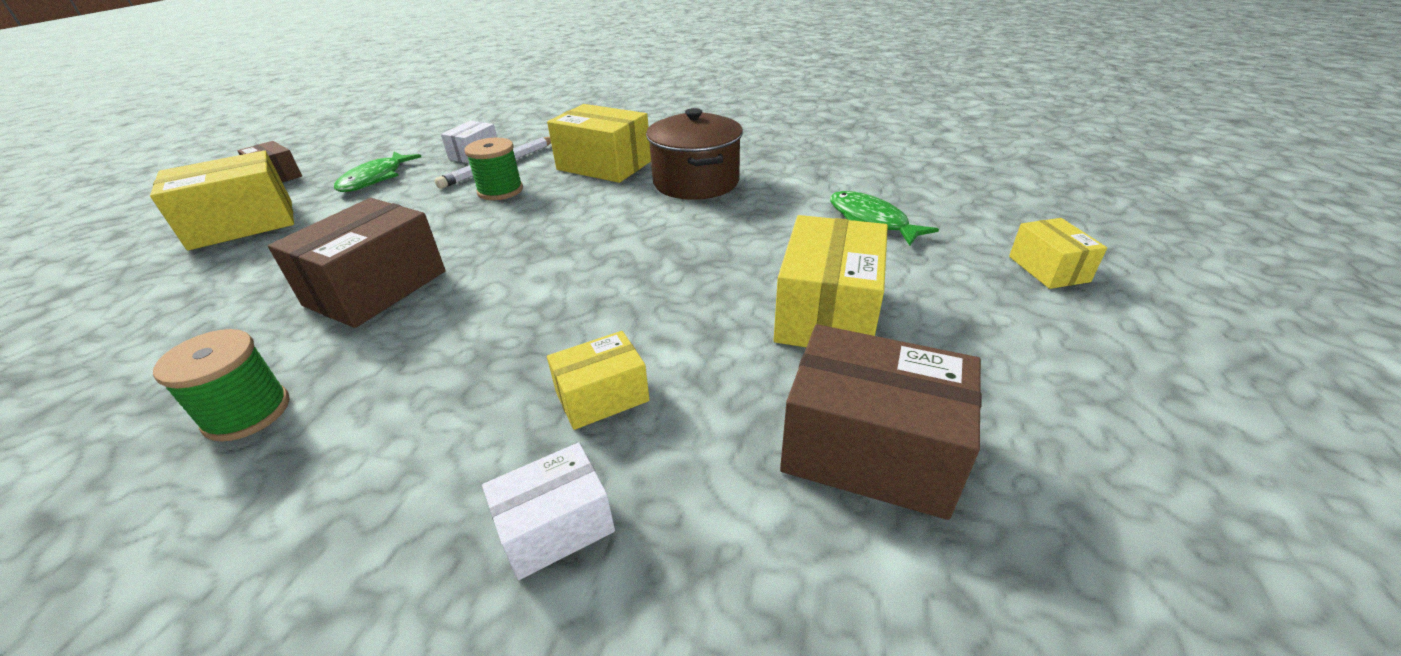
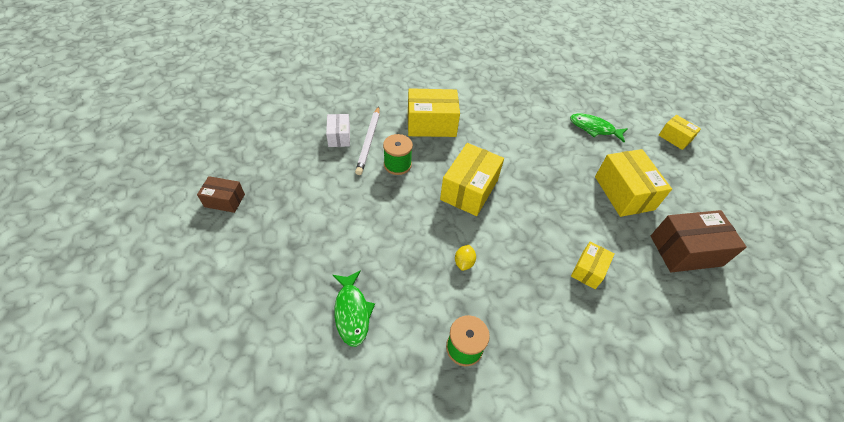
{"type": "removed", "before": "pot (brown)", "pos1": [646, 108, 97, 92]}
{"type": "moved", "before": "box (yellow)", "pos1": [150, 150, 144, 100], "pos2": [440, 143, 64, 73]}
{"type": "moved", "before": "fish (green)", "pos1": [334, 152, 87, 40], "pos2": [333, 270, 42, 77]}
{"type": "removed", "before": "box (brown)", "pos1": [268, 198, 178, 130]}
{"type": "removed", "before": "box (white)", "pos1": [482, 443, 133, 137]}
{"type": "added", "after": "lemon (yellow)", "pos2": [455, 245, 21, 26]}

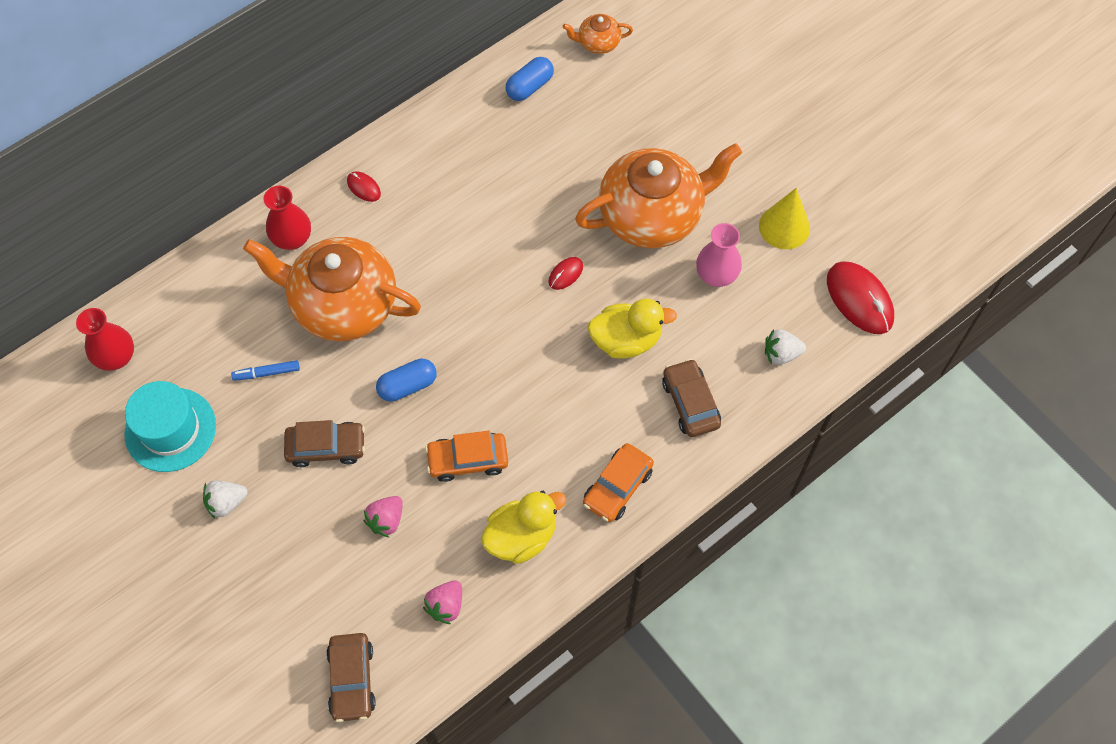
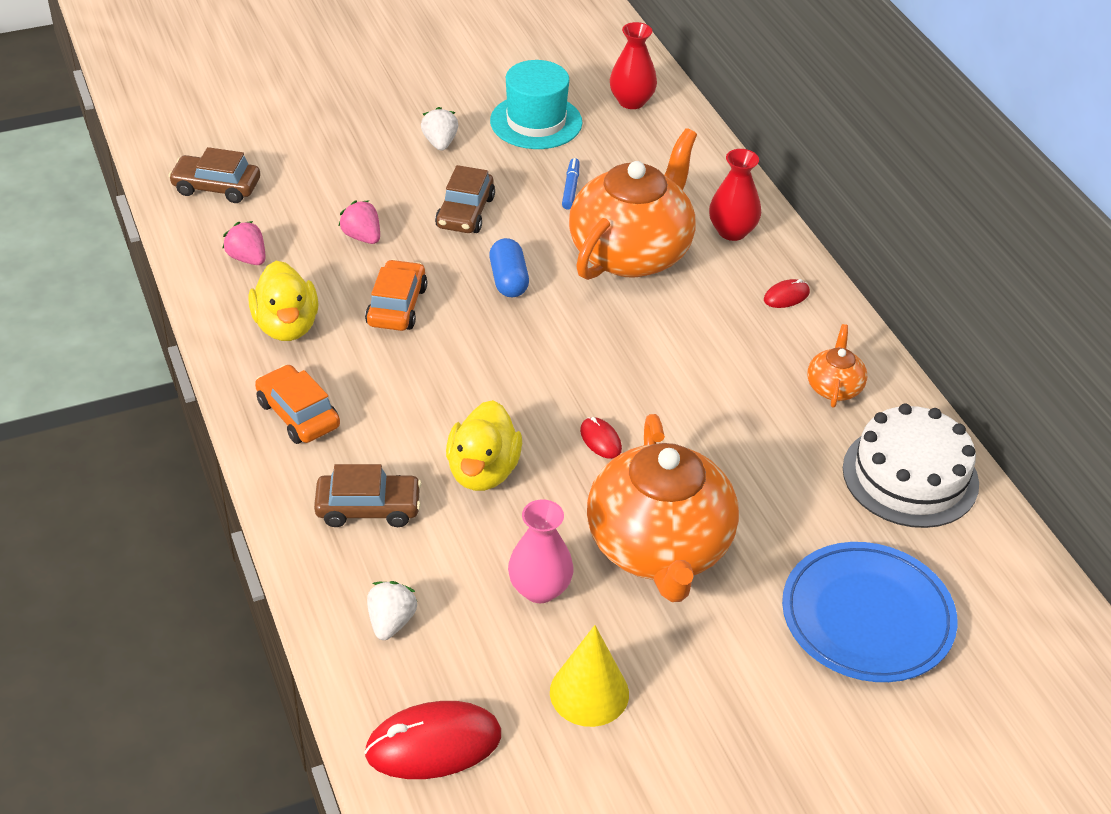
{"type": "moved", "before": "teapot (orange)", "pos1": [562, 14, 71, 40], "pos2": [807, 324, 60, 84]}
{"type": "replaced", "before": "capsule (blue)", "after": "cake (white)", "pos1": [506, 57, 48, 44], "pos2": [843, 404, 136, 124]}
{"type": "added", "after": "plate (blue)", "pos2": [782, 542, 176, 140]}

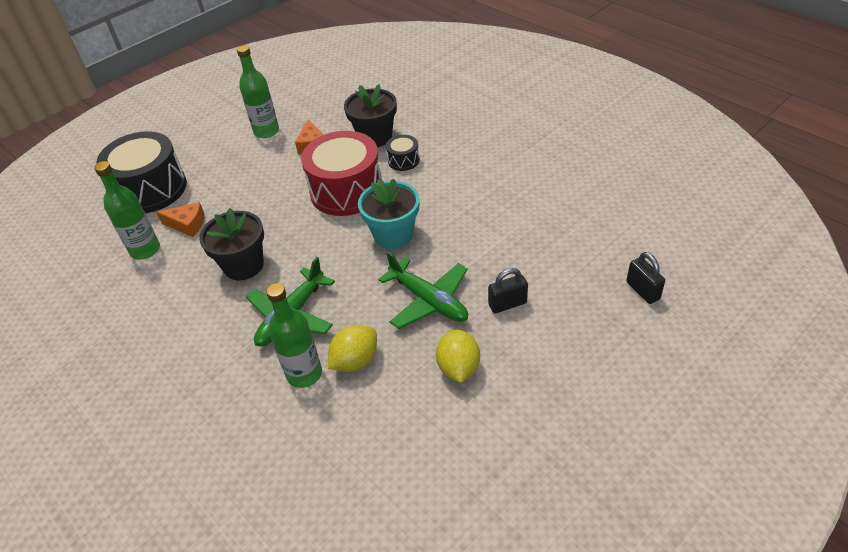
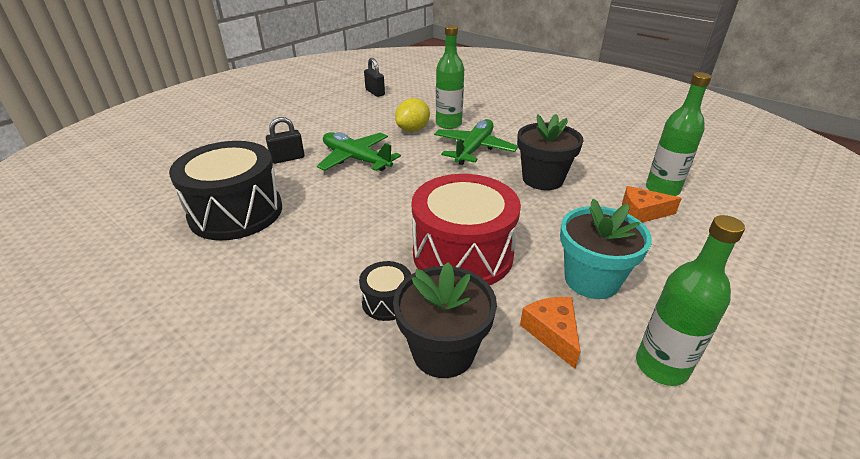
{"type": "moved", "before": "drum (black)", "pos1": [96, 131, 91, 82], "pos2": [169, 141, 113, 99]}
{"type": "moved", "before": "flower pot (turquoise)", "pos1": [358, 179, 61, 70], "pos2": [560, 199, 92, 100]}
{"type": "moved", "before": "padlock (black)", "pos1": [626, 252, 39, 52], "pos2": [364, 58, 21, 39]}
{"type": "removed", "before": "lemon (yellow)", "pos1": [436, 329, 44, 54]}

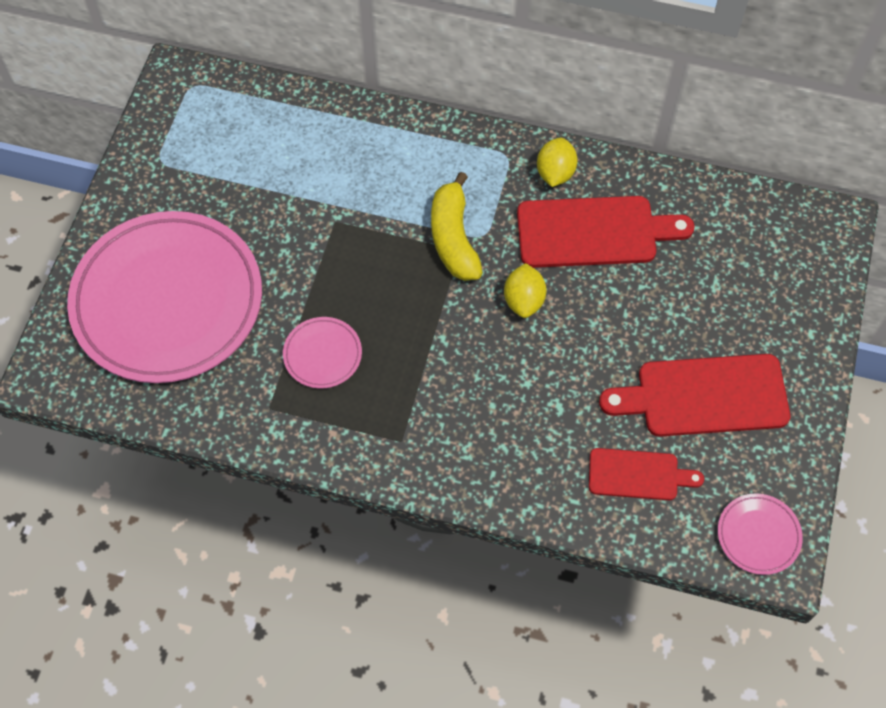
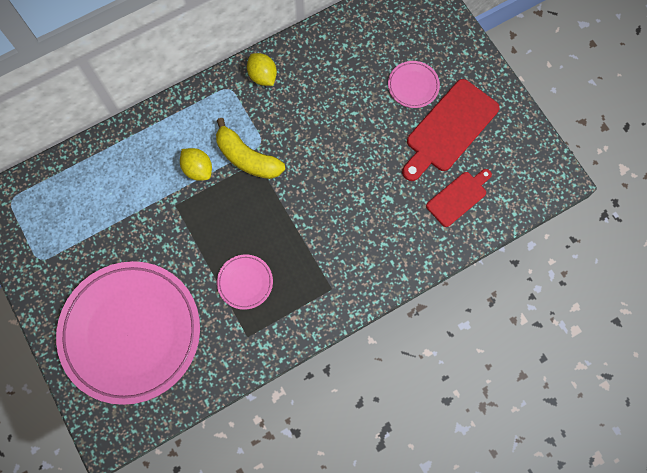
{"type": "removed", "before": "cutting board (red)", "pos1": [517, 196, 177, 72]}
{"type": "moved", "before": "lemon (yellow)", "pos1": [504, 263, 43, 55], "pos2": [180, 148, 32, 33]}
{"type": "moved", "before": "plate (pink)", "pos1": [718, 493, 85, 82], "pos2": [388, 61, 52, 47]}

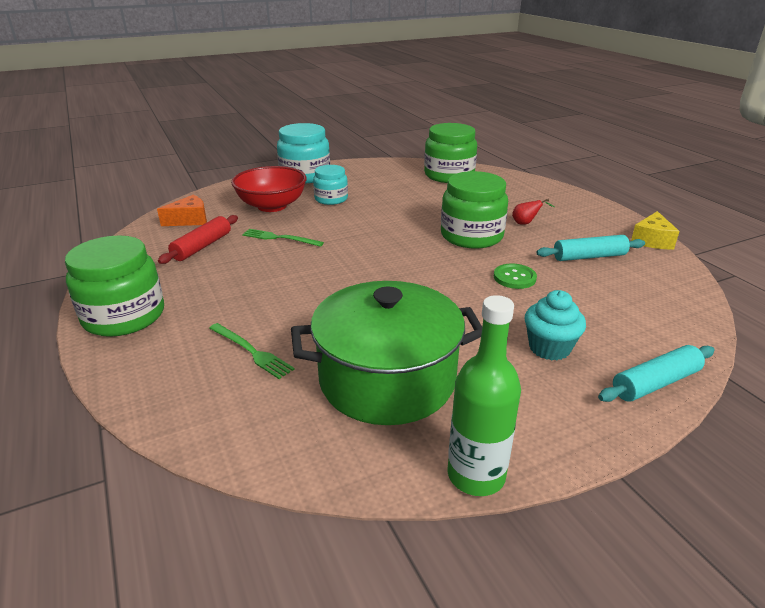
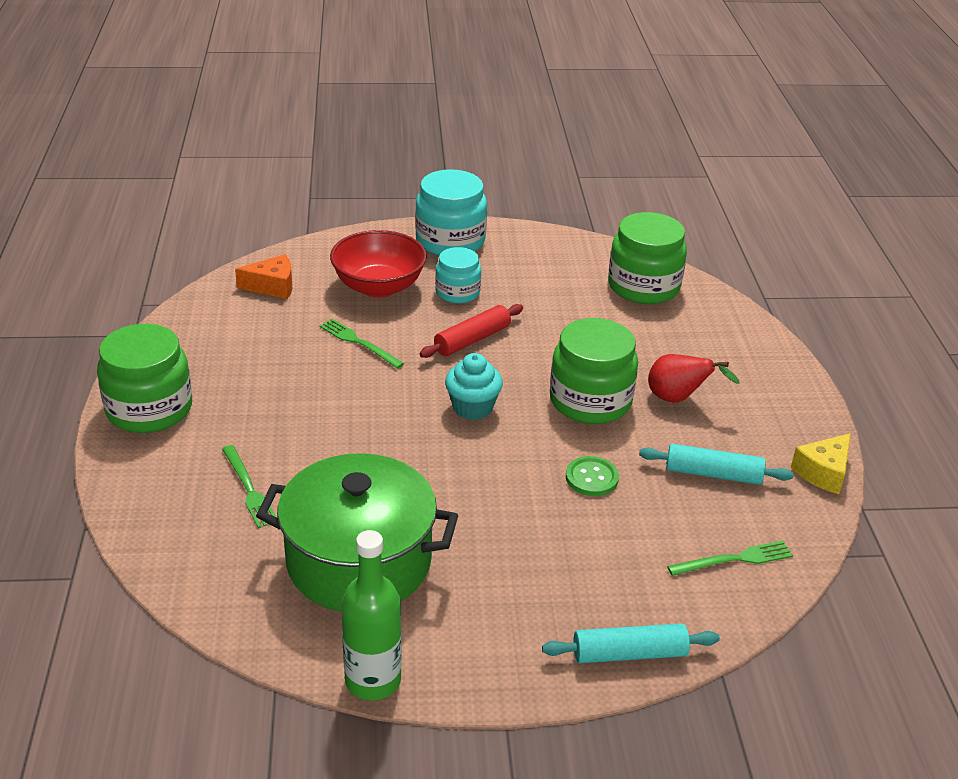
{"type": "resized", "before": "pear (red)", "pos1": [512, 199, 42, 26], "pos2": [648, 354, 92, 49], "scale": 1.64}
{"type": "moved", "before": "rolling pin (red)", "pos1": [158, 215, 80, 49], "pos2": [420, 304, 103, 54]}
{"type": "moved", "before": "cupcake (turquoise)", "pos1": [525, 290, 61, 70], "pos2": [445, 353, 58, 67]}
{"type": "added", "after": "fork (green)", "pos2": [667, 541, 126, 35]}

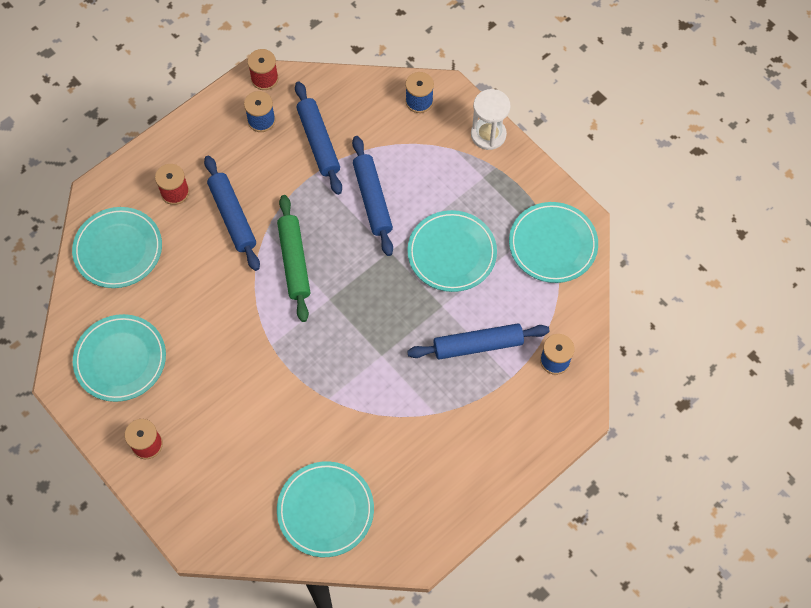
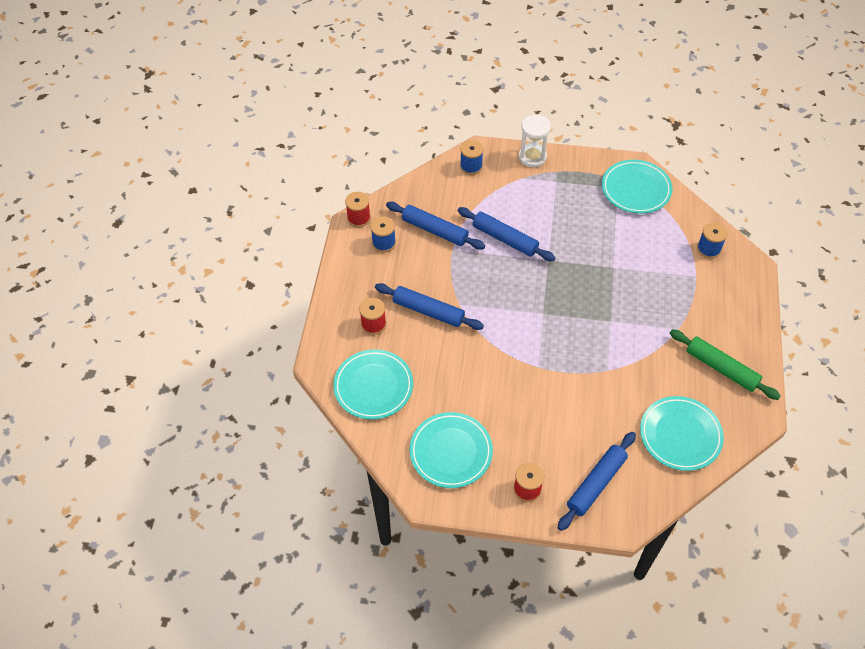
{"type": "moved", "before": "rolling pin (green)", "pos1": [277, 195, 33, 127], "pos2": [670, 329, 111, 71]}
{"type": "removed", "before": "plate (turquoise)", "pos1": [407, 210, 90, 82]}
{"type": "moved", "before": "rolling pin (blue)", "pos1": [407, 324, 143, 35], "pos2": [558, 432, 78, 99]}

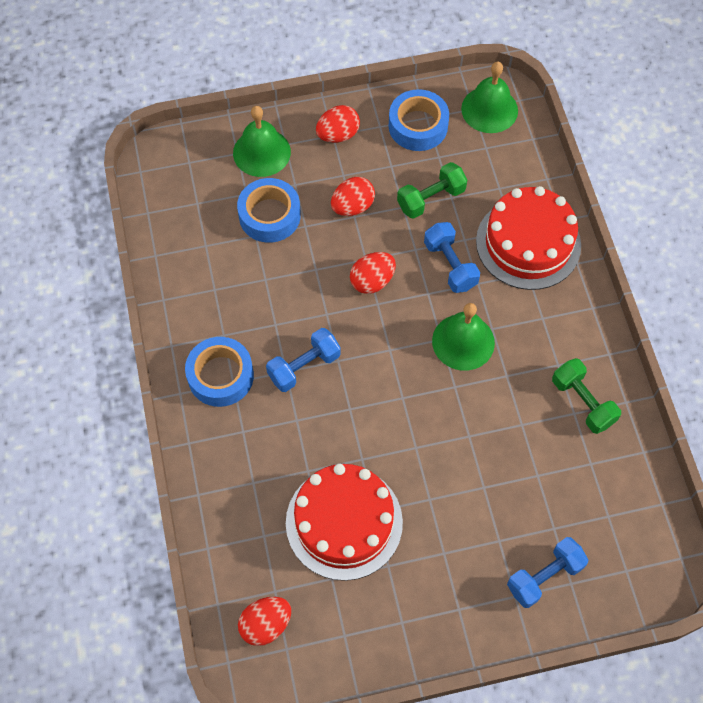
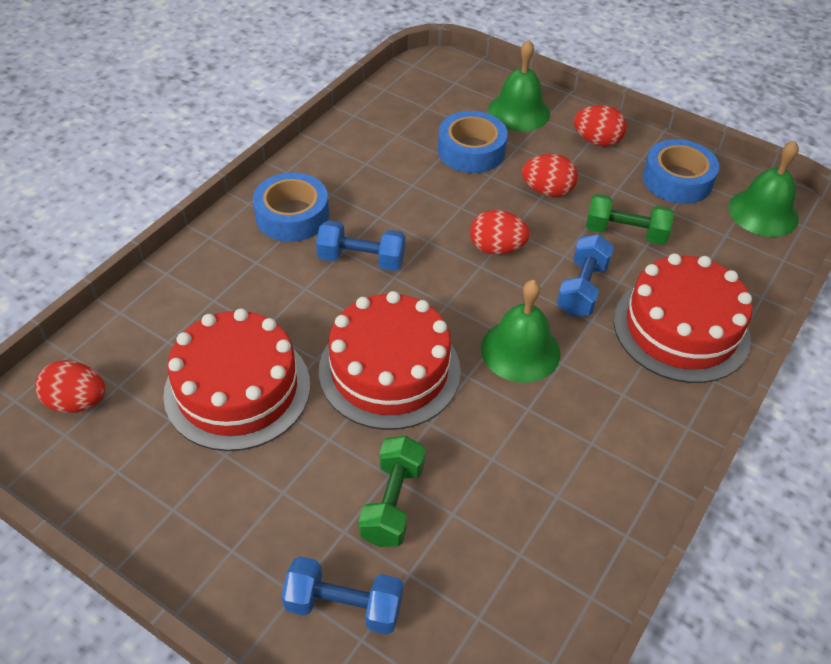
{"type": "moved", "before": "dumbbell (green)", "pos1": [552, 358, 69, 76], "pos2": [359, 436, 67, 111]}
{"type": "added", "after": "cake (red)", "pos2": [319, 291, 142, 139]}

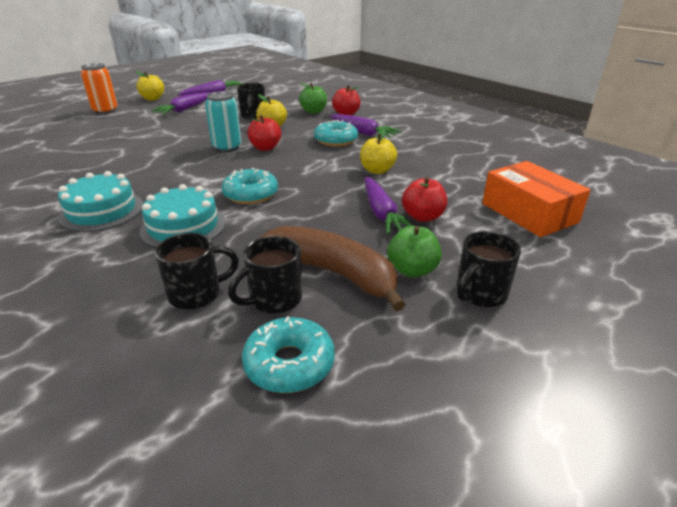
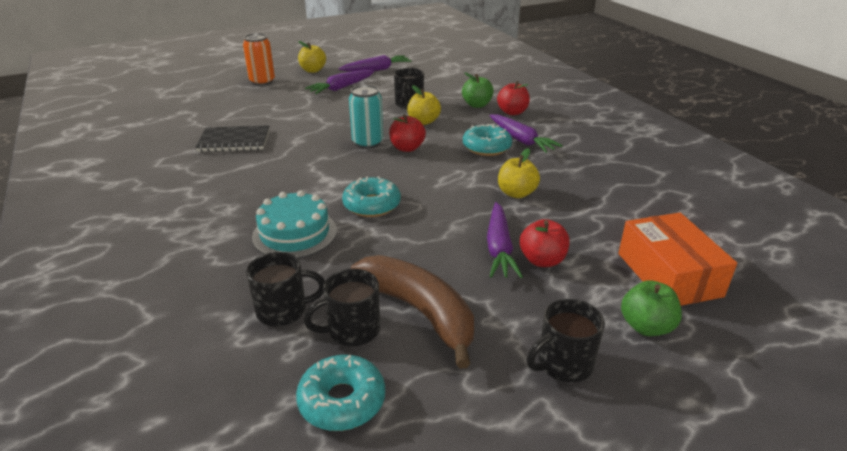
{"type": "removed", "before": "cake (turquoise)", "pos1": [58, 171, 85, 61]}
{"type": "moved", "before": "apple (green)", "pos1": [387, 226, 55, 52], "pos2": [621, 280, 61, 56]}
{"type": "added", "after": "notebook (black)", "pos2": [195, 125, 75, 27]}

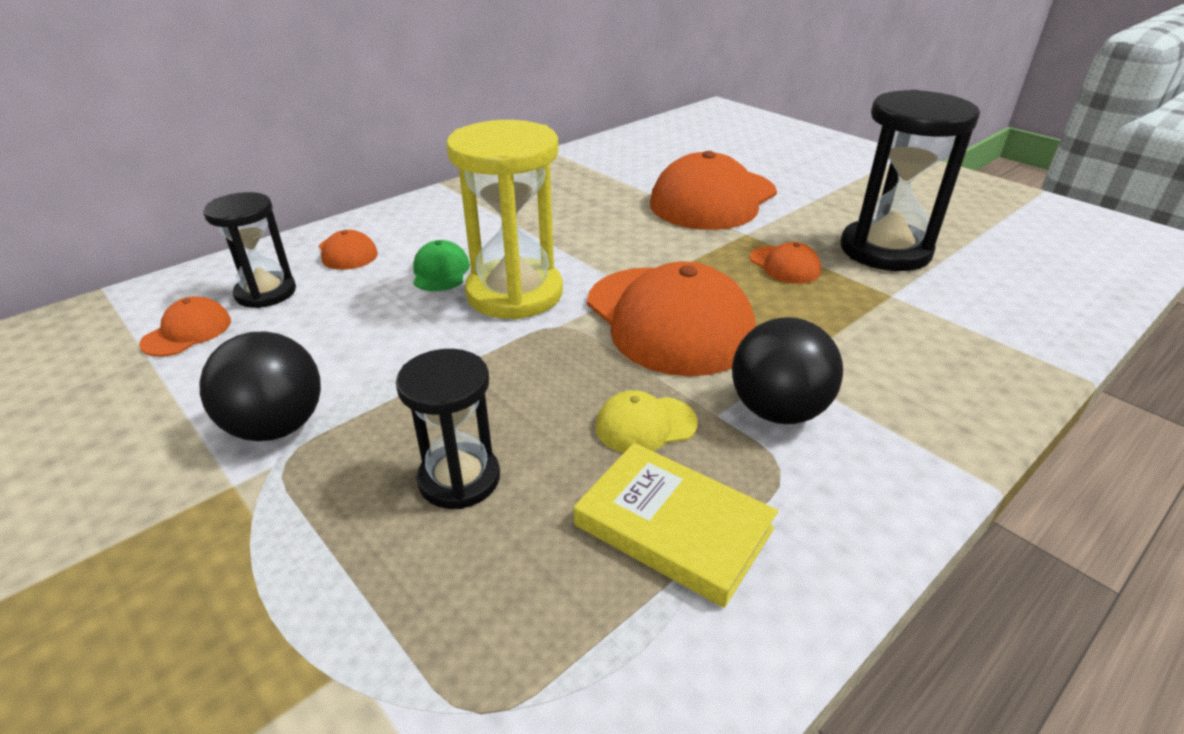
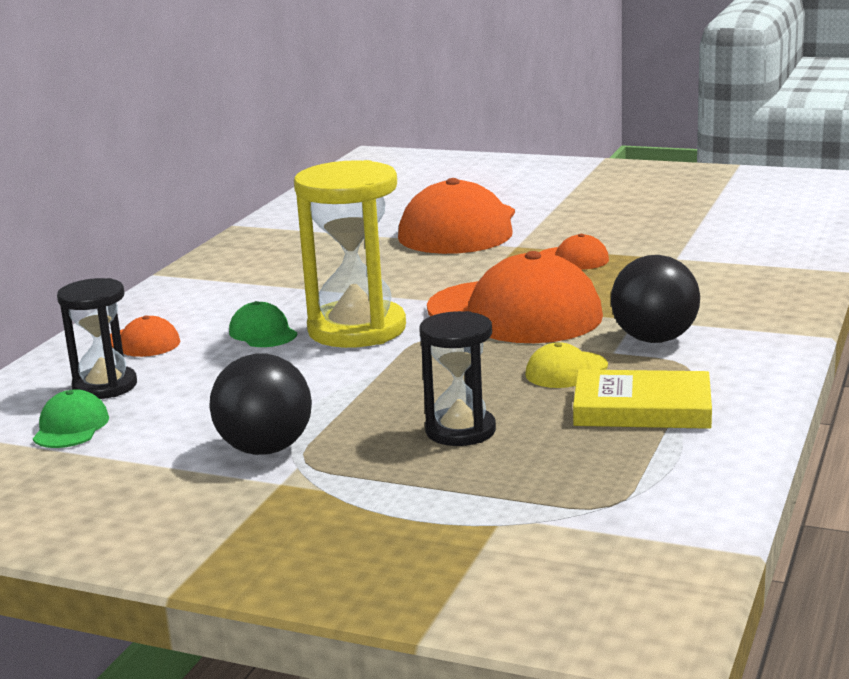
{"type": "removed", "before": "hourglass (black)", "pos1": [841, 90, 139, 181]}
{"type": "recoloured", "before": "cap (orange)", "after": "cap (green)", "pos1": [139, 296, 92, 61], "pos2": [33, 389, 76, 59]}

